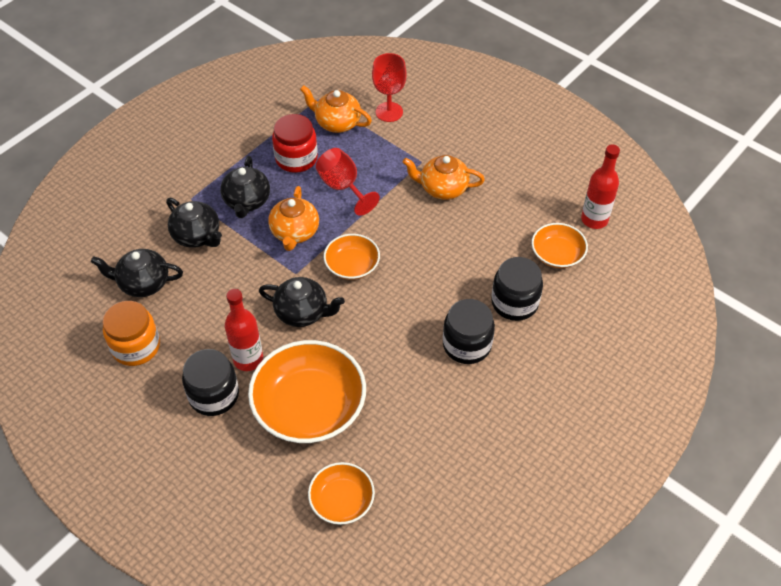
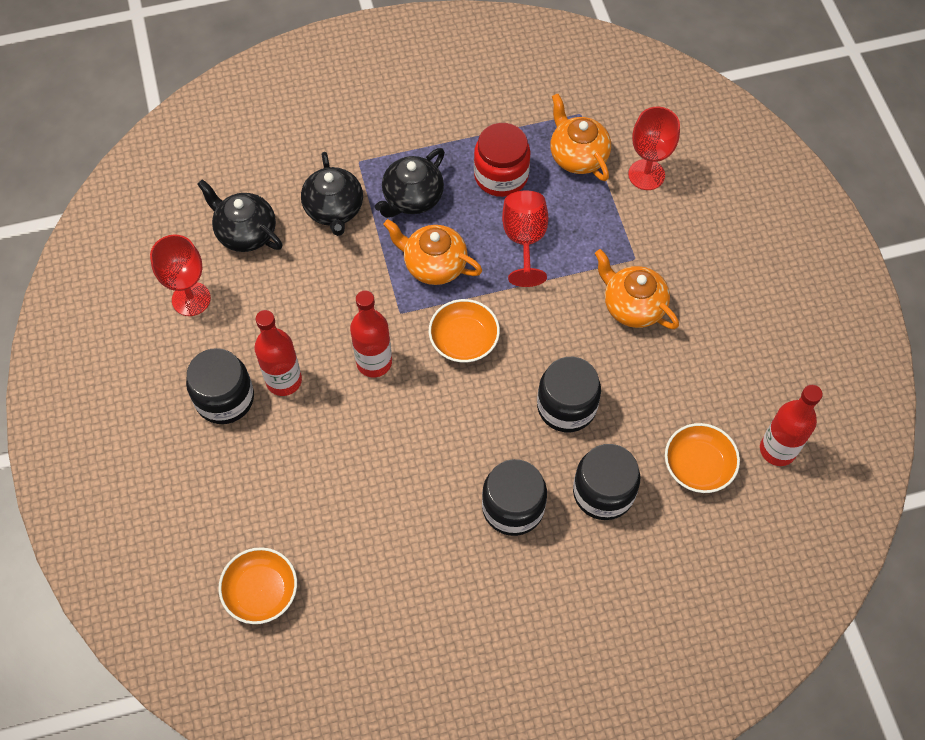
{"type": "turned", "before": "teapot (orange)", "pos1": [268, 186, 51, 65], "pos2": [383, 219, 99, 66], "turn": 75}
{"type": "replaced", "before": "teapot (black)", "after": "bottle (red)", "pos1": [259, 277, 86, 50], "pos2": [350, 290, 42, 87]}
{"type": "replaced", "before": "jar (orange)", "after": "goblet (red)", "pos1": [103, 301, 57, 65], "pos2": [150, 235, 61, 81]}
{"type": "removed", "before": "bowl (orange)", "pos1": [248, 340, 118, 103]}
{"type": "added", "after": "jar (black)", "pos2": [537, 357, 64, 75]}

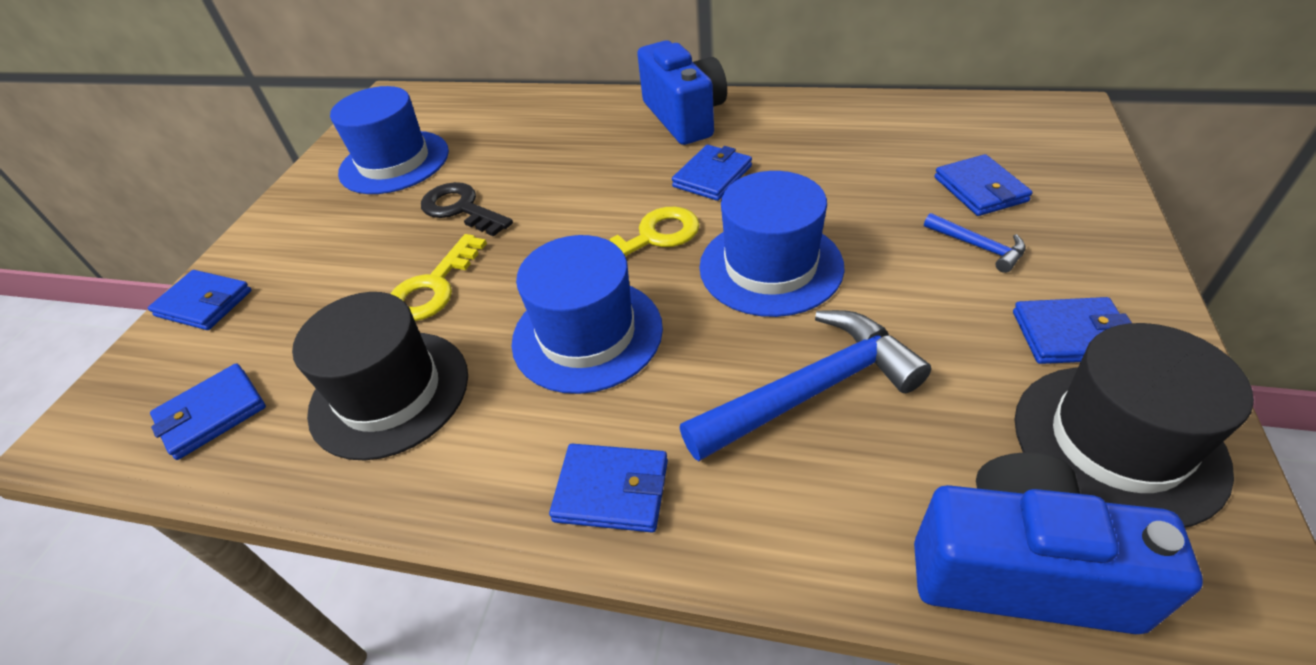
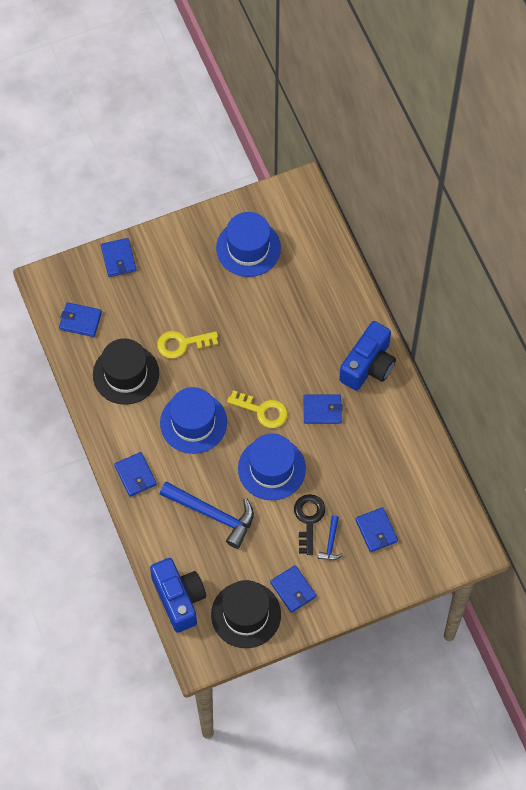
{"type": "turned", "before": "wallet (blue)", "pos1": [934, 154, 99, 62], "pos2": [355, 507, 43, 45], "turn": -60}
{"type": "moved", "before": "key (black)", "pos1": [421, 182, 92, 55], "pos2": [294, 494, 31, 61]}

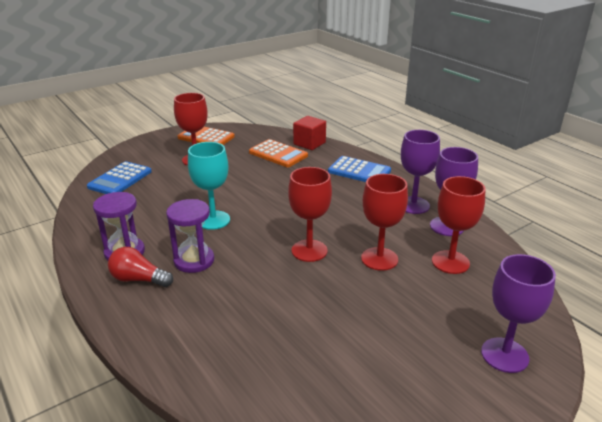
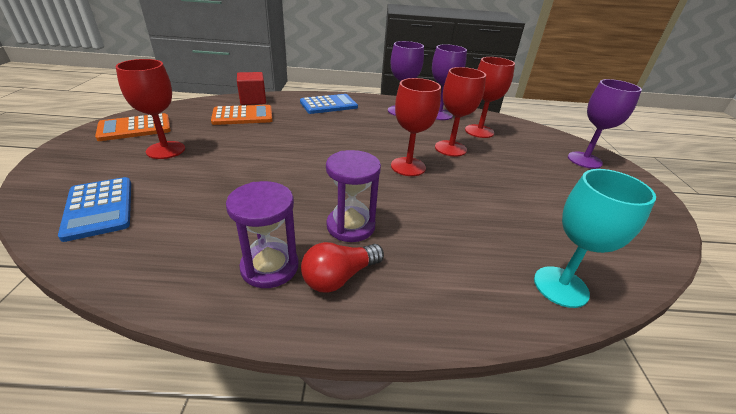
{"type": "moved", "before": "goblet (turquoise)", "pos1": [188, 142, 42, 88], "pos2": [534, 169, 122, 139]}

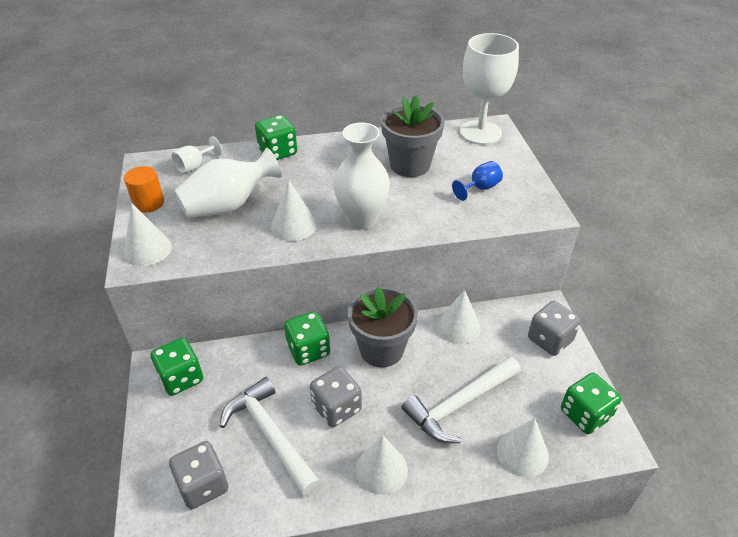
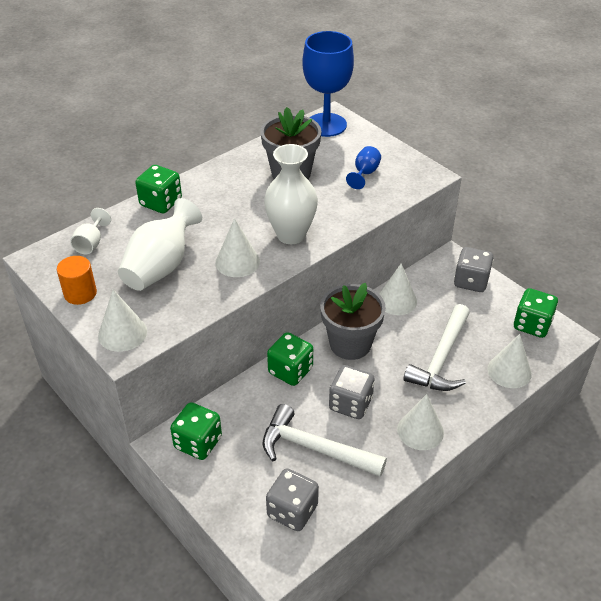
{"type": "recoloured", "before": "goblet (white)", "after": "goblet (blue)", "pos1": [460, 33, 59, 112], "pos2": [302, 31, 52, 106]}

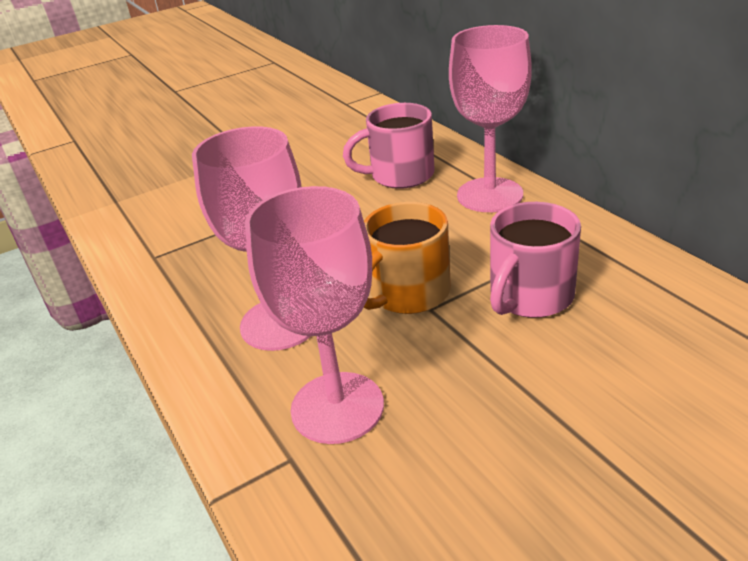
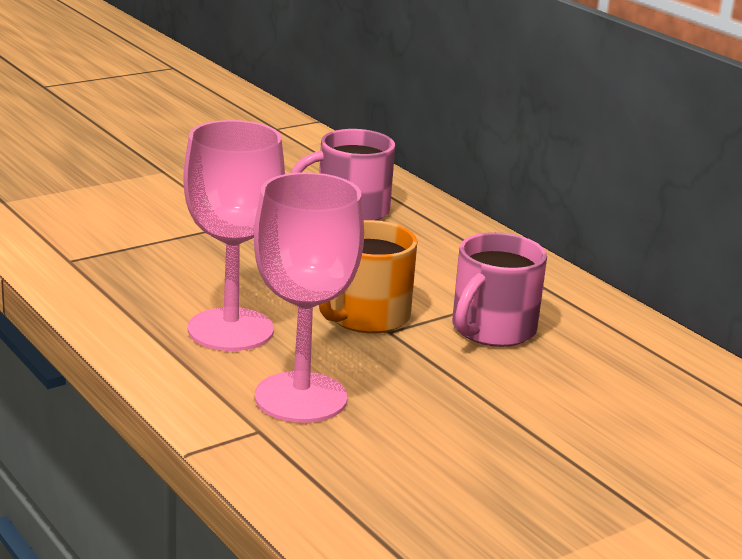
{"type": "removed", "before": "goblet (pink)", "pos1": [449, 25, 83, 187]}

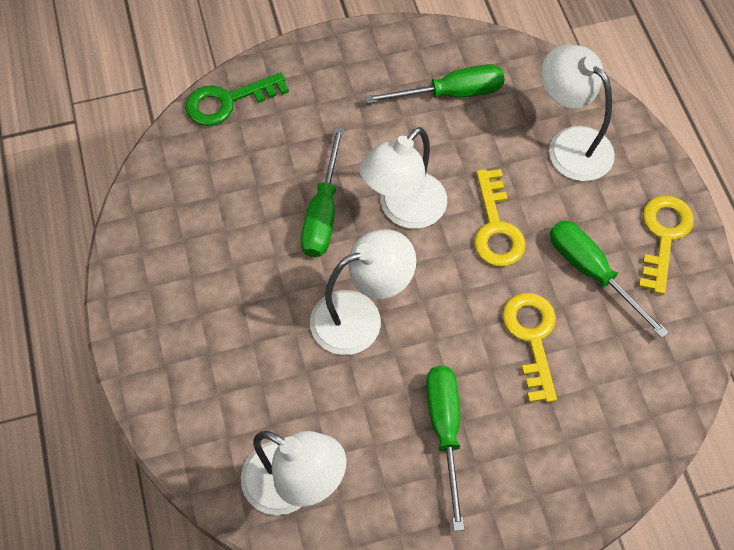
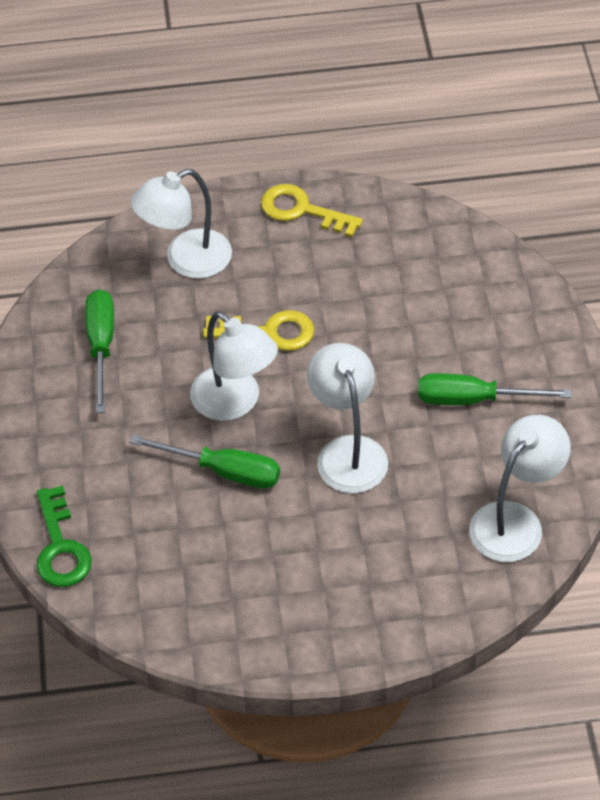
{"type": "removed", "before": "screwdriver (green)", "pos1": [550, 221, 119, 117]}
{"type": "removed", "before": "key (yellow)", "pos1": [502, 293, 55, 110]}

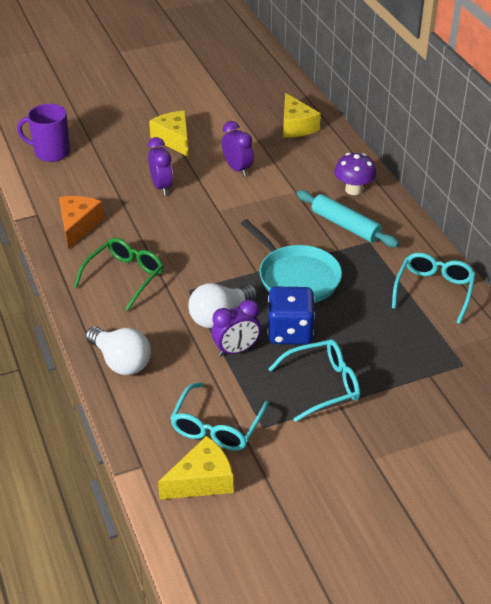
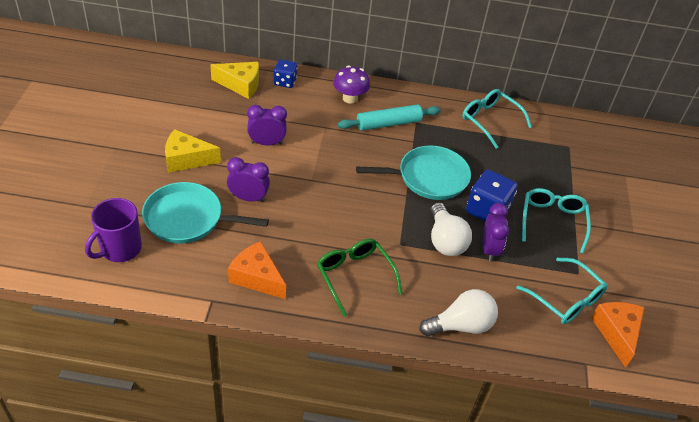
{"type": "recoloured", "before": "cheese (yellow)", "after": "cheese (orange)", "pos1": [158, 436, 75, 64], "pos2": [591, 302, 54, 66]}
{"type": "added", "after": "dice (blue)", "pos2": [274, 59, 24, 29]}
{"type": "added", "after": "pan (turquoise)", "pos2": [142, 182, 127, 61]}

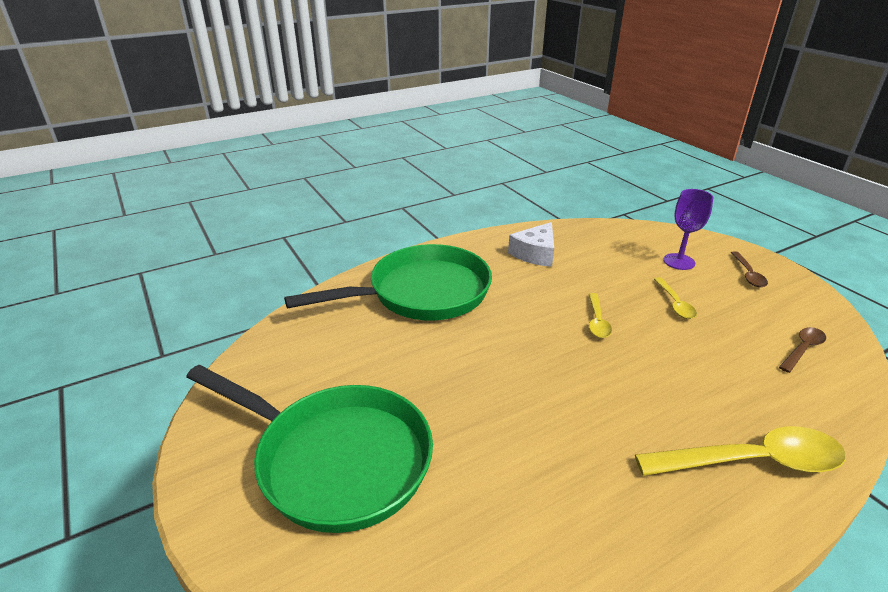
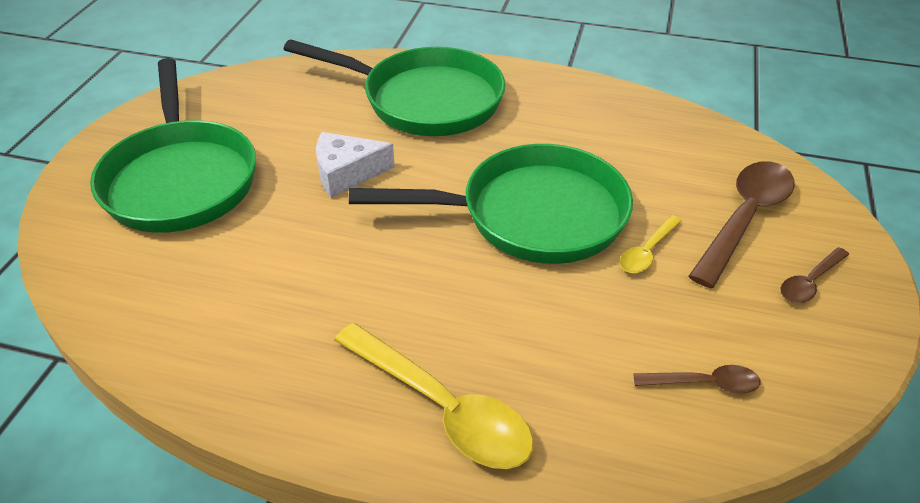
{"type": "replaced", "before": "goblet (purple)", "after": "spoon (brown)", "pos1": [663, 189, 51, 81], "pos2": [689, 161, 106, 127]}
{"type": "moved", "before": "cheese (white)", "pos1": [508, 222, 46, 45], "pos2": [316, 132, 79, 66]}
{"type": "replaced", "before": "spoon (yellow)", "after": "pan (green)", "pos1": [589, 293, 23, 45], "pos2": [349, 144, 284, 120]}

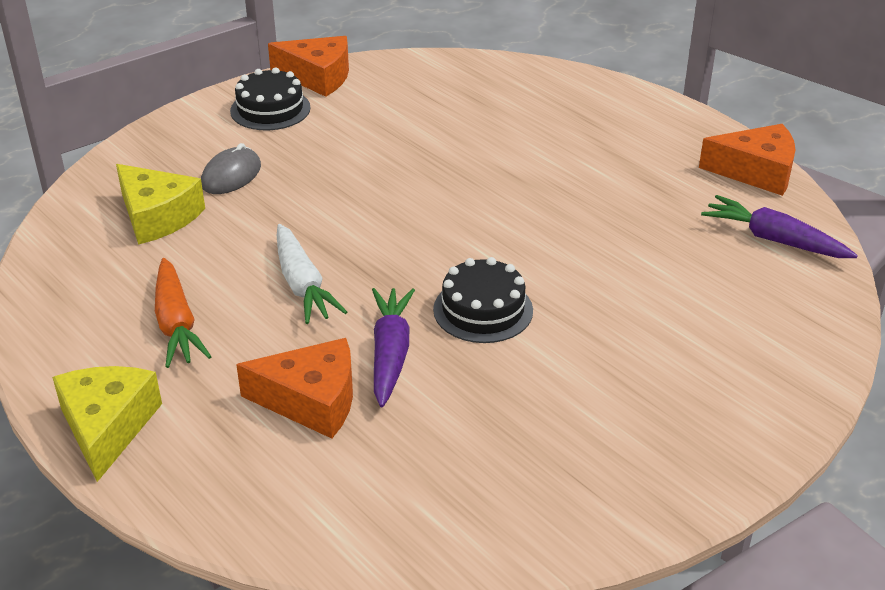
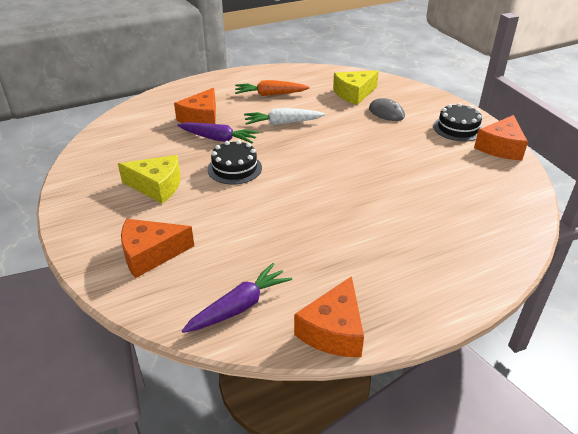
{"type": "moved", "before": "cheese (yellow)", "pos1": [52, 366, 110, 116], "pos2": [118, 155, 63, 49]}
{"type": "added", "after": "cheese (orange)", "pos2": [121, 219, 73, 59]}

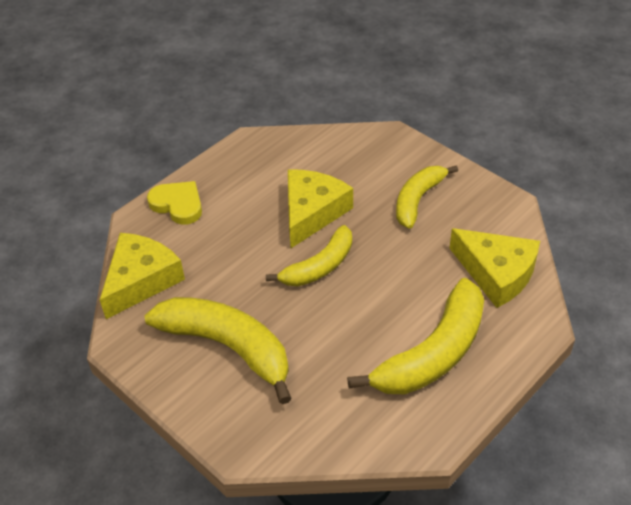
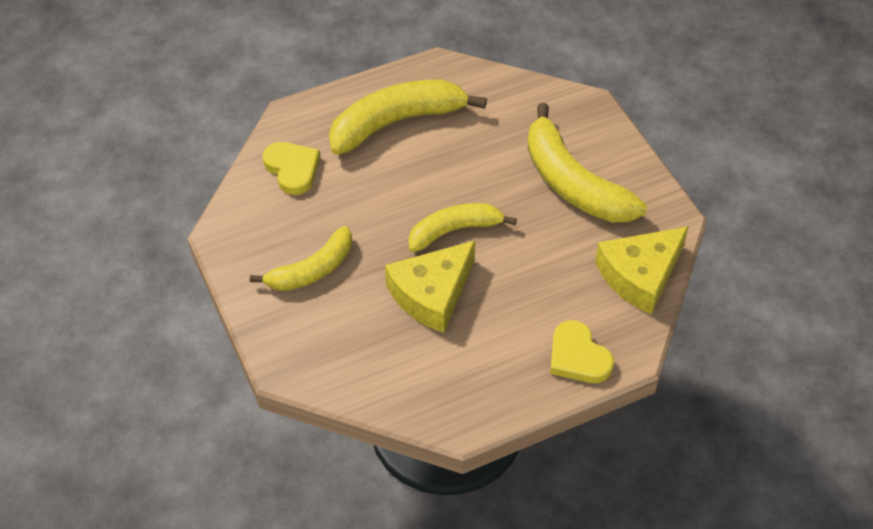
{"type": "replaced", "before": "cheese (yellow)", "after": "heart (yellow)", "pos1": [449, 228, 91, 80], "pos2": [262, 142, 58, 53]}

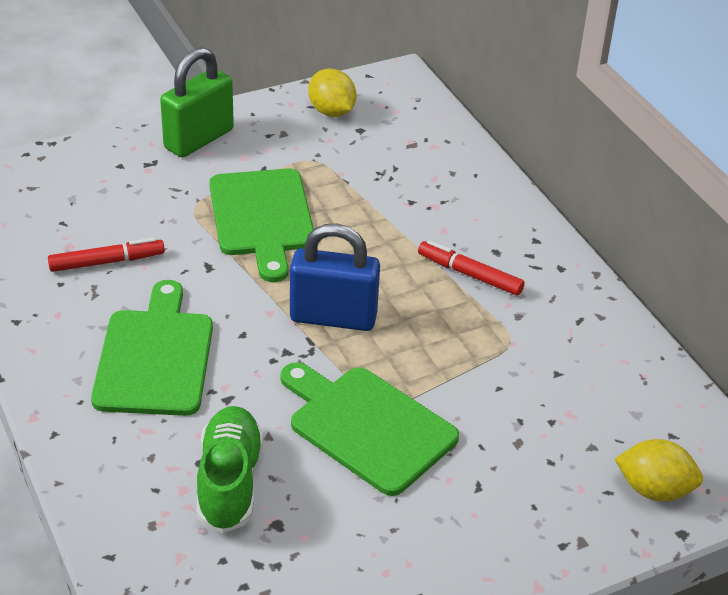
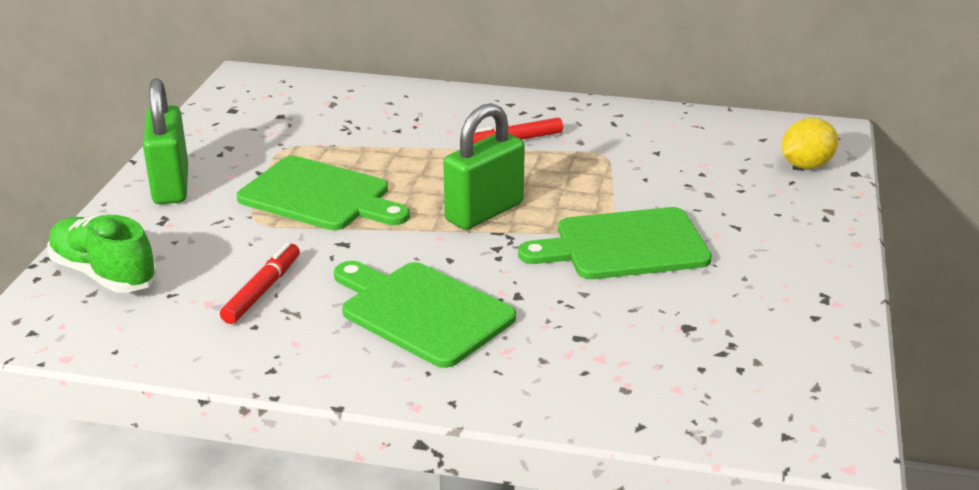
{"type": "removed", "before": "lemon (yellow)", "pos1": [308, 68, 49, 49]}
{"type": "recoloured", "before": "padlock (blue)", "after": "padlock (green)", "pos1": [290, 224, 90, 107], "pos2": [443, 103, 82, 127]}
{"type": "moved", "before": "shoe (green)", "pos1": [197, 406, 66, 127], "pos2": [47, 215, 111, 78]}

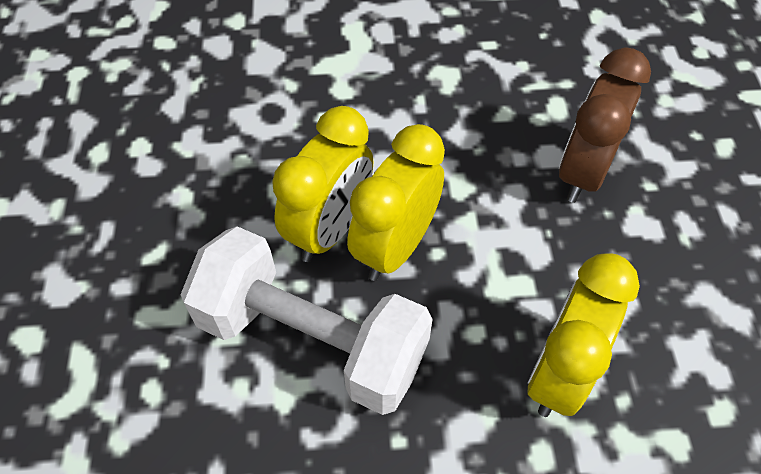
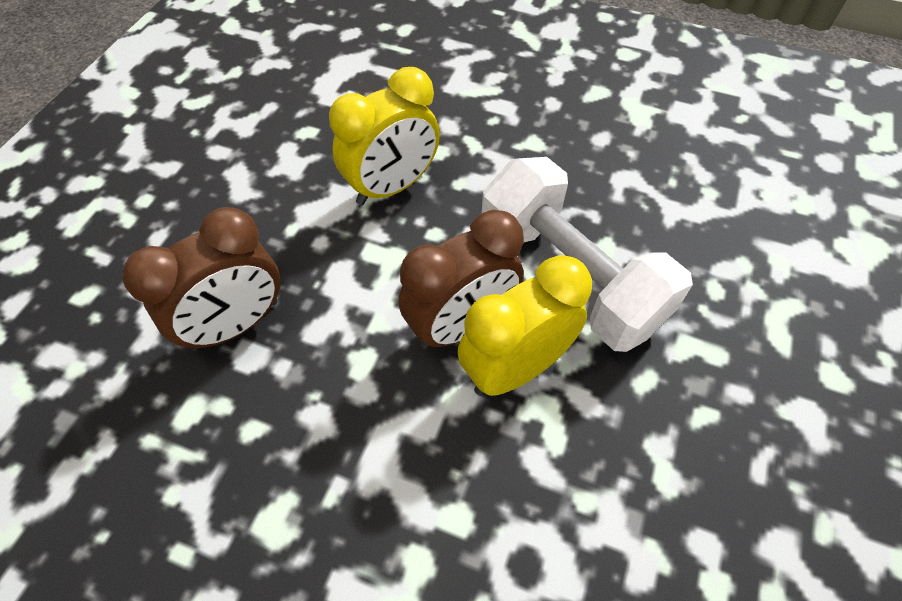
{"type": "recoloured", "before": "clock (yellow)", "after": "clock (brown)", "pos1": [347, 124, 98, 157], "pos2": [399, 210, 125, 139]}

